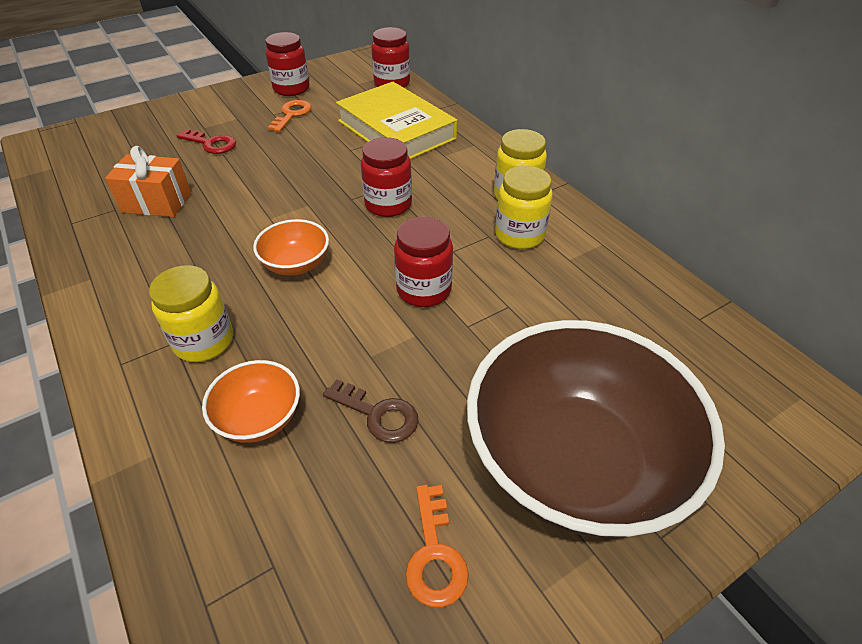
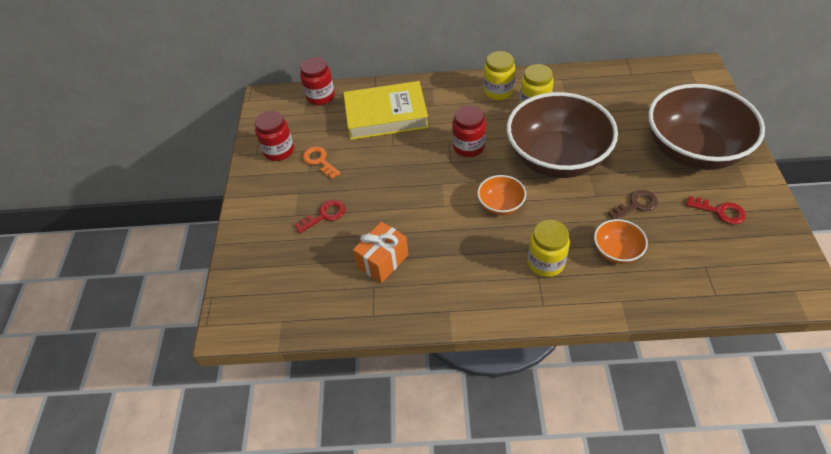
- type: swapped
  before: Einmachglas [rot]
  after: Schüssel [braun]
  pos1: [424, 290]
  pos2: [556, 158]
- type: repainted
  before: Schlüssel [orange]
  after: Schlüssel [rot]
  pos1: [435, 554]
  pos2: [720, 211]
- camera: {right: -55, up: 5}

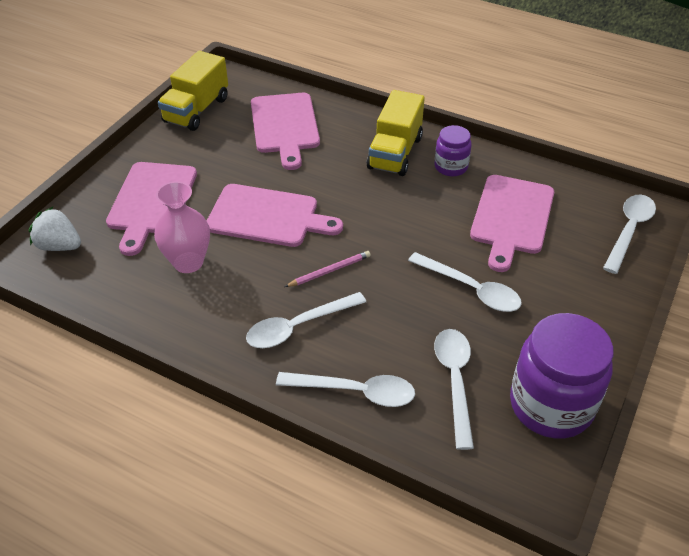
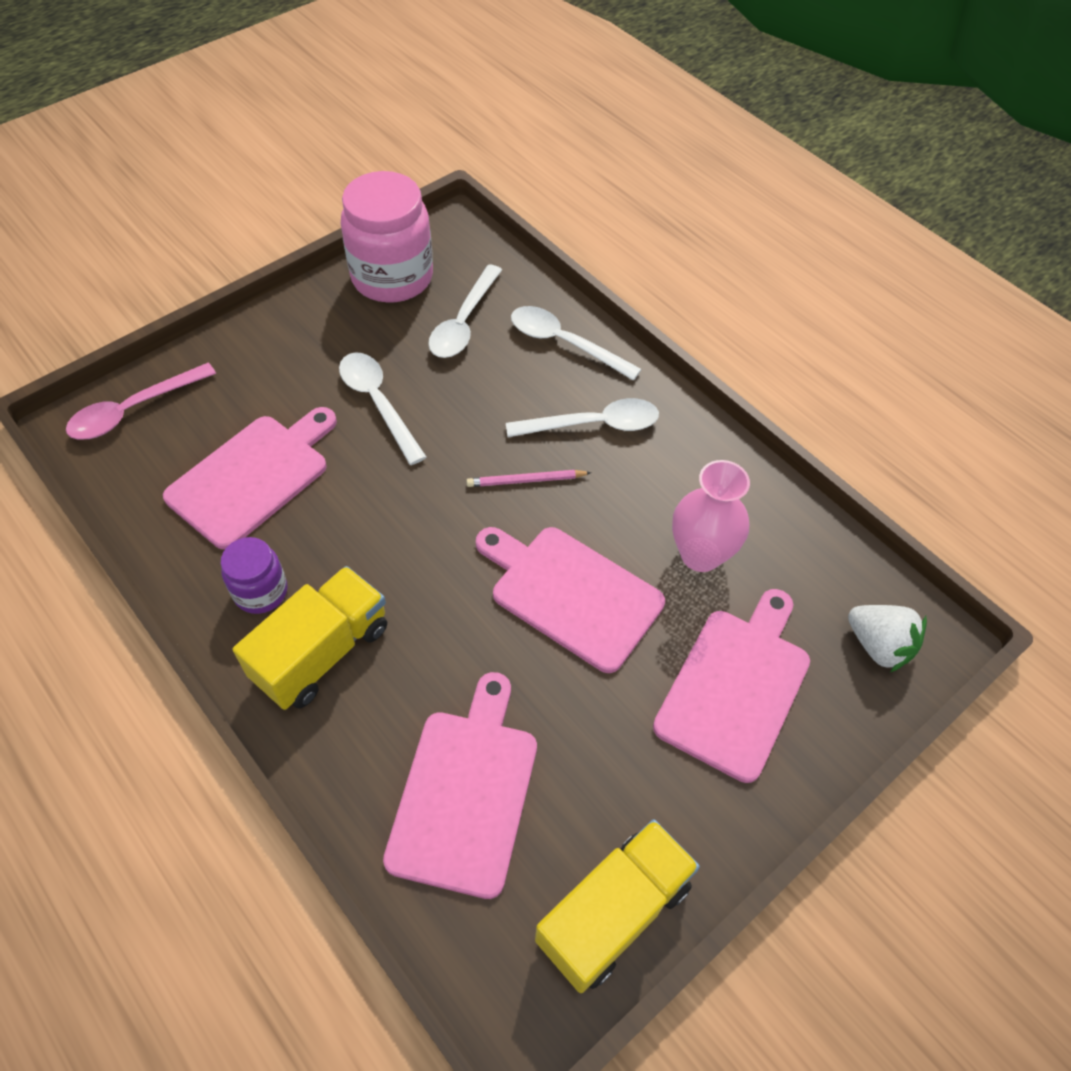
- type: repainted
  before: Löffel [weiß]
  after: Löffel [rosa]
  pos1: [629, 231]
  pos2: [134, 410]
- type: repainted
  before: Einmachglas [lila]
  after: Einmachglas [rosa]
  pos1: [551, 405]
  pos2: [392, 277]
- camera: {right: -160, up: 10}

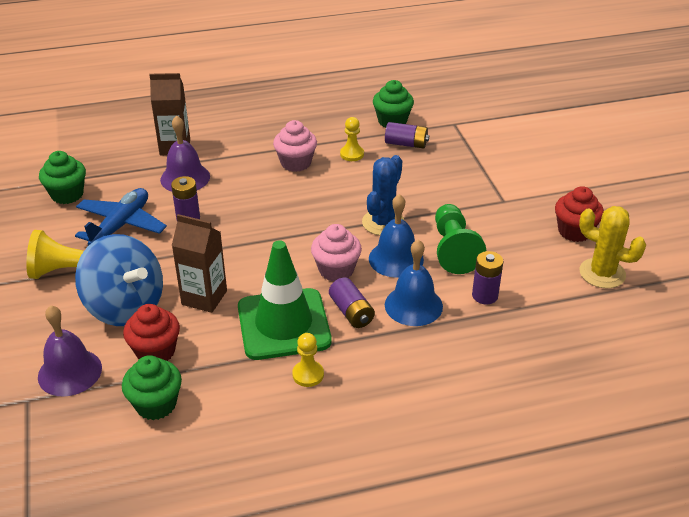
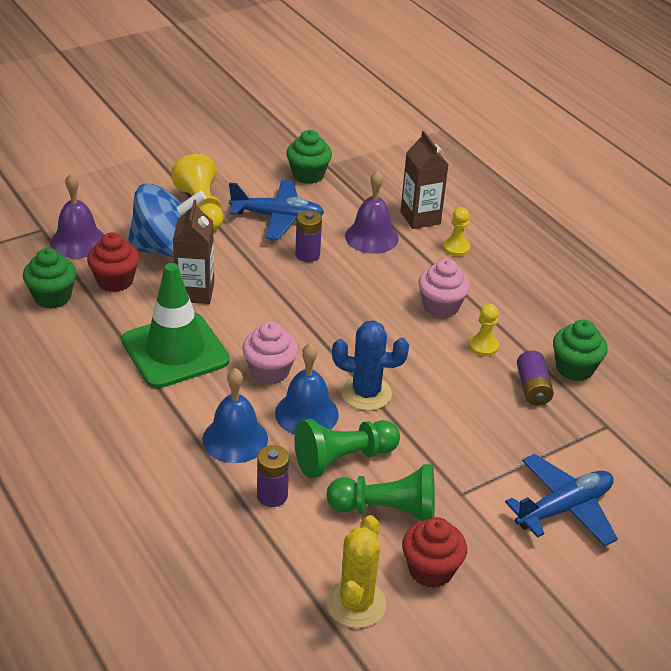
- type: rotated
  before: Kreisel [blau]
  pos1: [125, 307]
  pos2: [166, 249]
  turn: -120
- type: gone
  before: Batterie [lila]
  pos1: [351, 312]
- type: shifted
  before: Bauer [gelb]
  pos1: [308, 375]
  pos2: [456, 248]
- type: new
  after: Flugzeug [blau]
  pos2: [564, 508]
- type: new
  after: Bauer [grün]
  pos2: [387, 510]
- camera: {right: 70, up: 0}

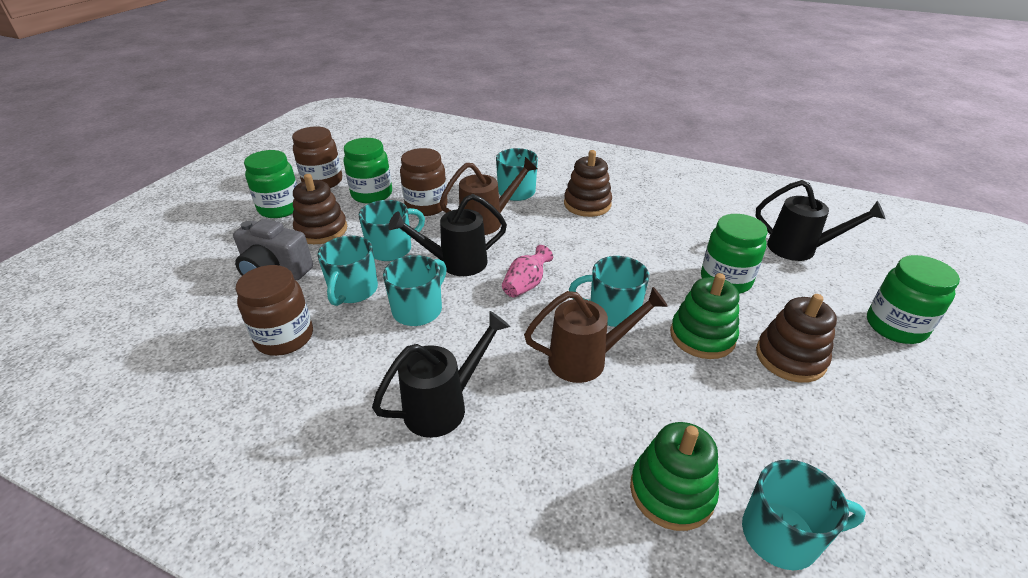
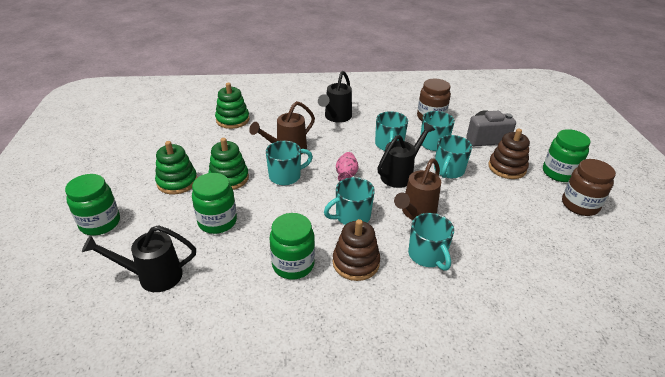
- type: shifted
  before: Einmachglas [grün]
  pos1: [372, 194]
  pos2: [293, 264]
- type: gone
  before: Einmachglas [braun]
  pos1: [426, 206]
- type: repainted
  before: Stapelspielzeug [braun]
  after: Stapelspielzeug [grün]
  pos1: [790, 358]
  pos2: [177, 182]
- type: shifted
  before: Tasse [türkis]
  pos1: [782, 535]
  pos2: [351, 216]
- camera: {right: 150, up: 0}

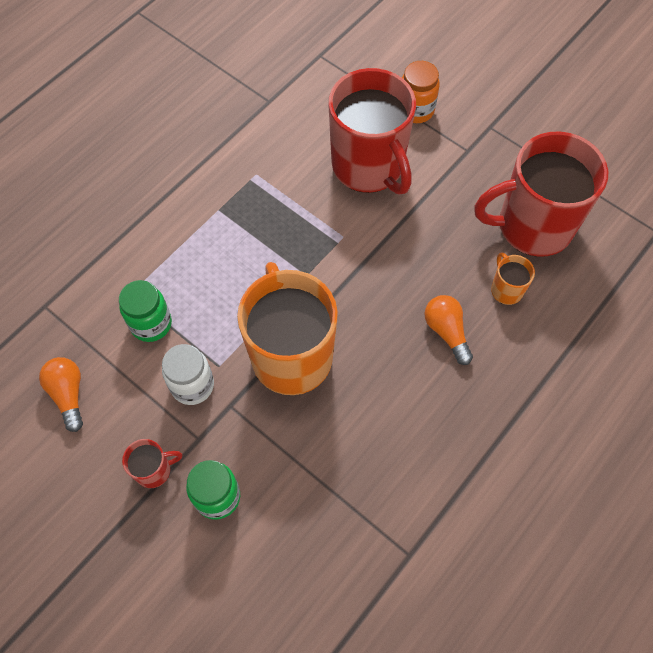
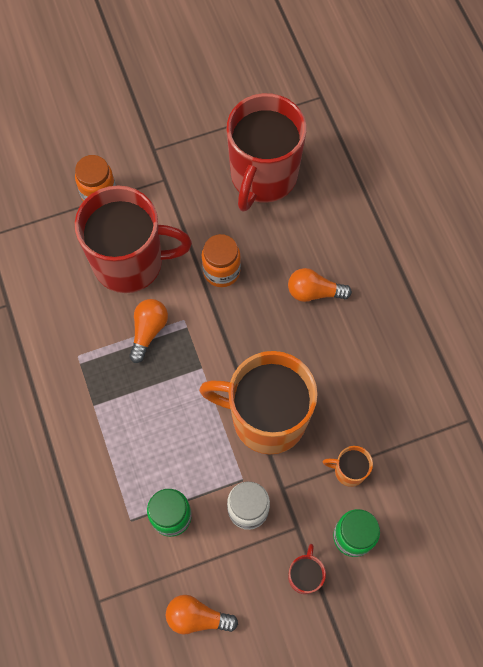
- type: shifted
  before: Tasse [orange]
  pos1: [506, 289]
  pos2: [349, 471]
- type: new
  after: Einmachglas [orange]
  pos2: [221, 271]
- type: new
  after: Glühbirne [orange]
  pos2: [148, 331]
- camera: {right: -60, up: 5}

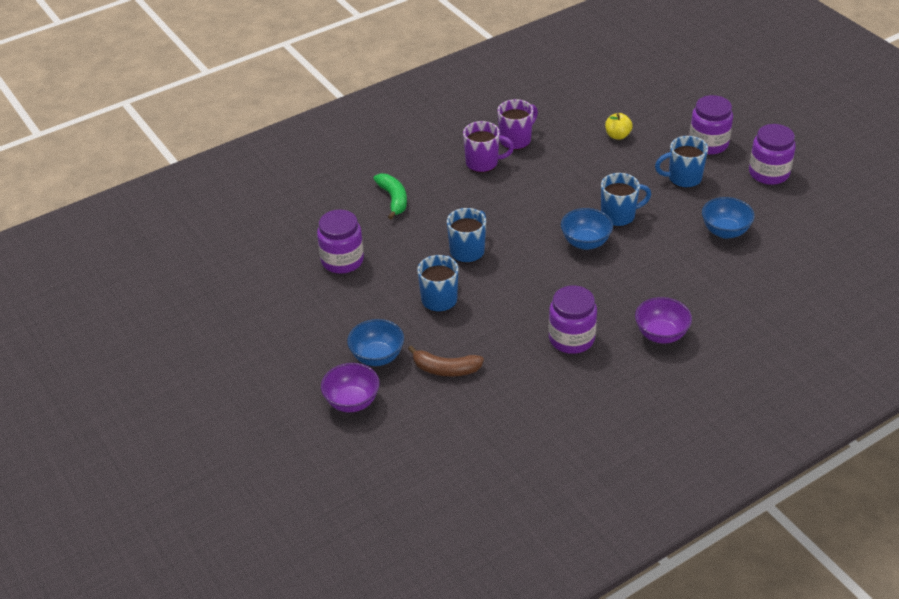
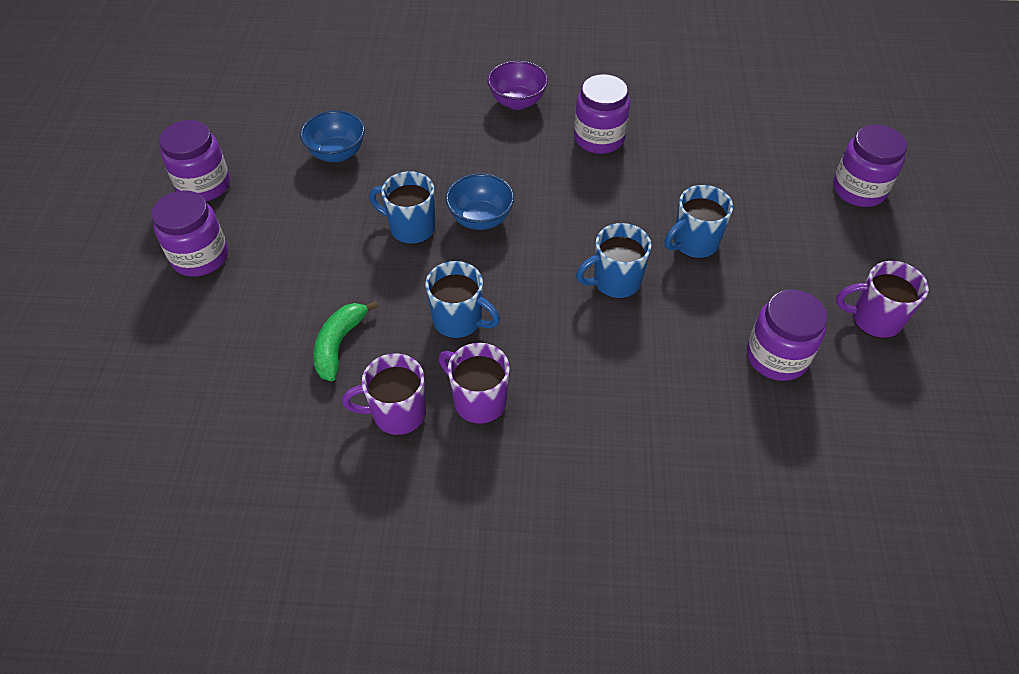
- type: gone
  before: Apfel [gelb]
  pos1: [617, 135]
- type: shifted
  before: Tasse [blau]
  pos1: [683, 178]
  pos2: [459, 321]
- type: shifted
  before: Banane [grün]
  pos1: [393, 199]
  pos2: [339, 344]
- type: gone
  before: Schüssel [blau]
  pos1: [377, 357]
- type: gone
  before: Banane [braun]
  pos1: [445, 369]
- type: swapped
  before: Schüssel [lila]
  after: Einmachglas [lila]
  pos1: [352, 402]
  pos2: [858, 190]
- type: new
  after: Tasse [lila]
  pos2: [874, 319]
- camera: {right: -145, up: 10}

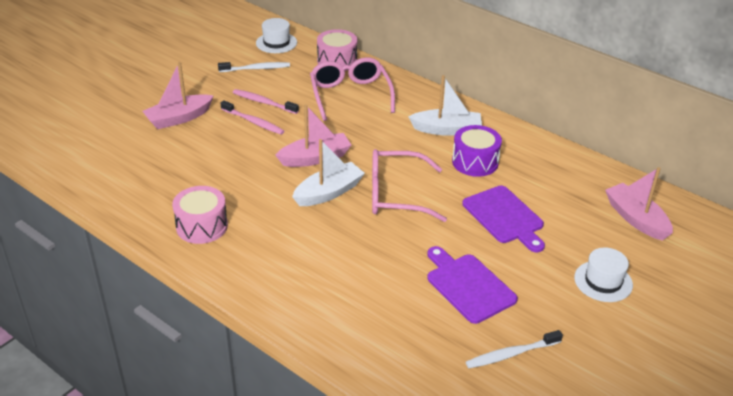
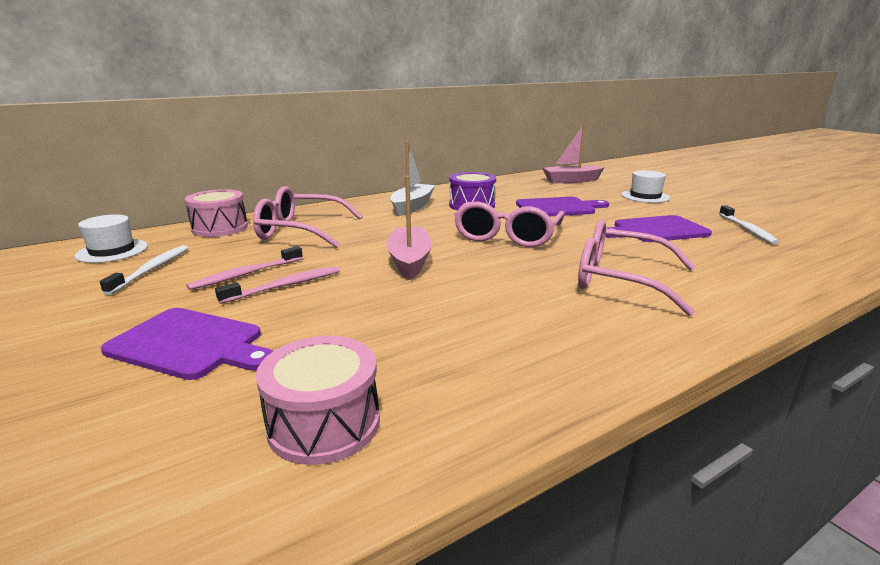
- type: swapped
  before: Boot [rosa]
  after: Schneidebrett [lila]
  pos1: [179, 118]
  pos2: [190, 344]
- type: gone
  before: Boot [weiß]
  pos1: [329, 192]
- type: shifted
  before: Trommel [rosa]
  pos1: [202, 226]
  pos2: [324, 423]
- type: new
  after: Brille [rosa]
  pos2: [619, 279]
- camera: {right: -70, up: -15}

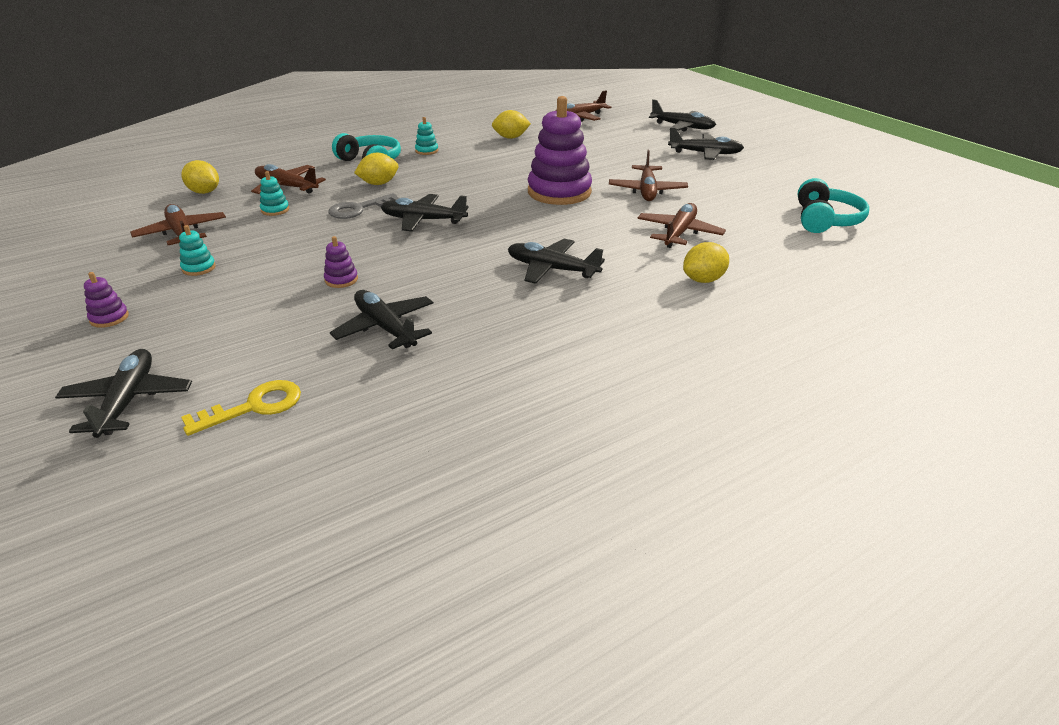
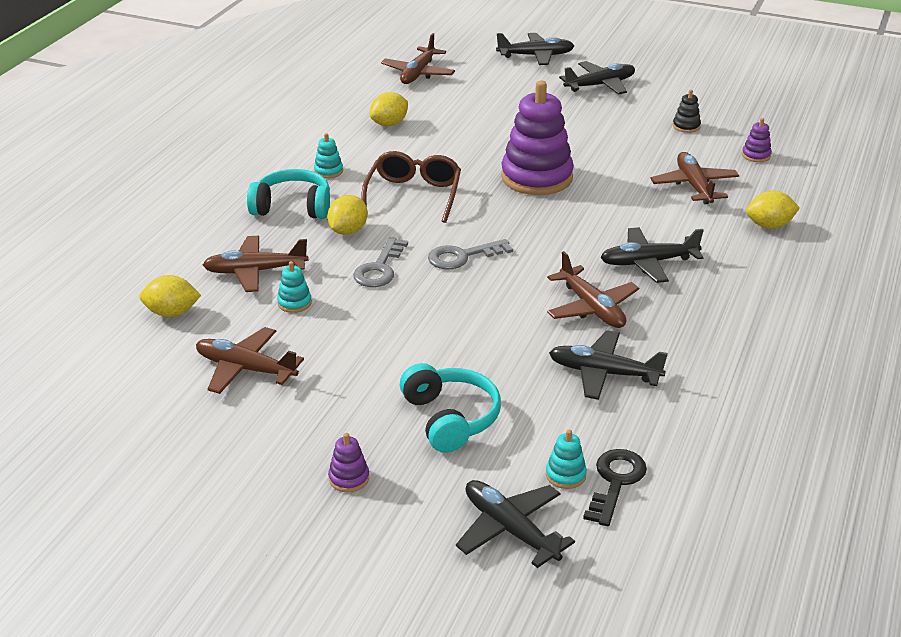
- type: shifted
  before: Flugzeug [braun]
  pos1: [647, 191]
  pos2: [592, 308]
- type: shifted
  before: Kopfhörer [türkis]
  pos1: [825, 220]
  pos2: [450, 418]
- type: swapped
  before: Flugzeug [schwarz]
  after: Schlüssel [grau]
  pos1: [423, 220]
  pos2: [462, 256]
- type: shifted
  before: Stapelspielzeug [türkis]
  pos1: [199, 268]
  pos2: [565, 475]
- type: shifted
  before: Stapelspielzeug [lila]
  pos1: [341, 280]
  pos2: [756, 155]
- type: rotated
  before: Zitrone [gelb]
  pos1: [703, 280]
  pos2: [769, 225]
  turn: 60
- type: repainted
  before: Schlüssel [gelb]
  after: Schlüssel [schwarz]
  pos1: [254, 407]
  pos2: [615, 482]
- type: new
  after: Stapelspielzeug [schwarz]
  pos2: [686, 126]
- type: new
  after: Brille [braun]
  pos2: [413, 195]
- camera: {right: -35, up: 0}

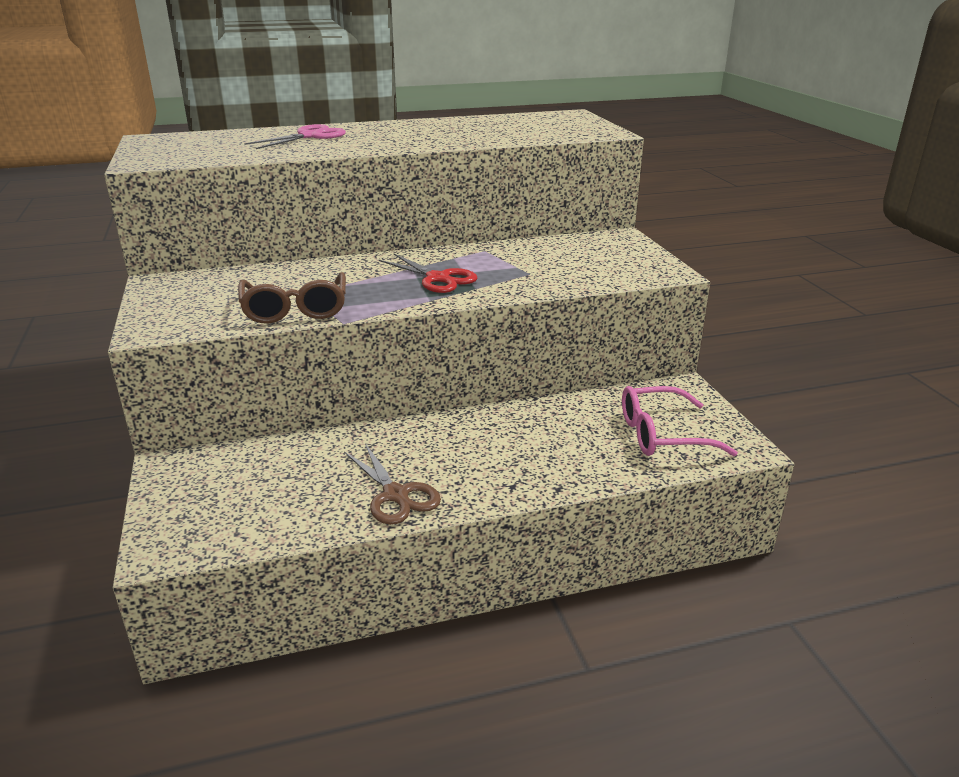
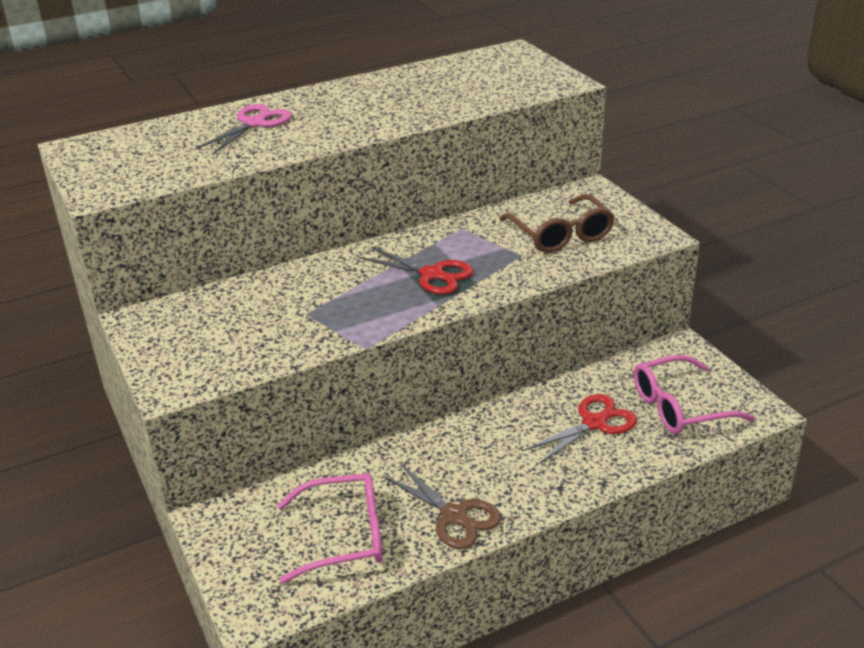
- type: shifted
  before: Brille [braun]
  pos1: [295, 309]
  pos2: [561, 235]
- type: new
  after: Schere [rot]
  pos2: [594, 423]
- type: new
  after: Brille [rosa]
  pos2: [345, 536]
- camera: {right: -10, up: 5}

